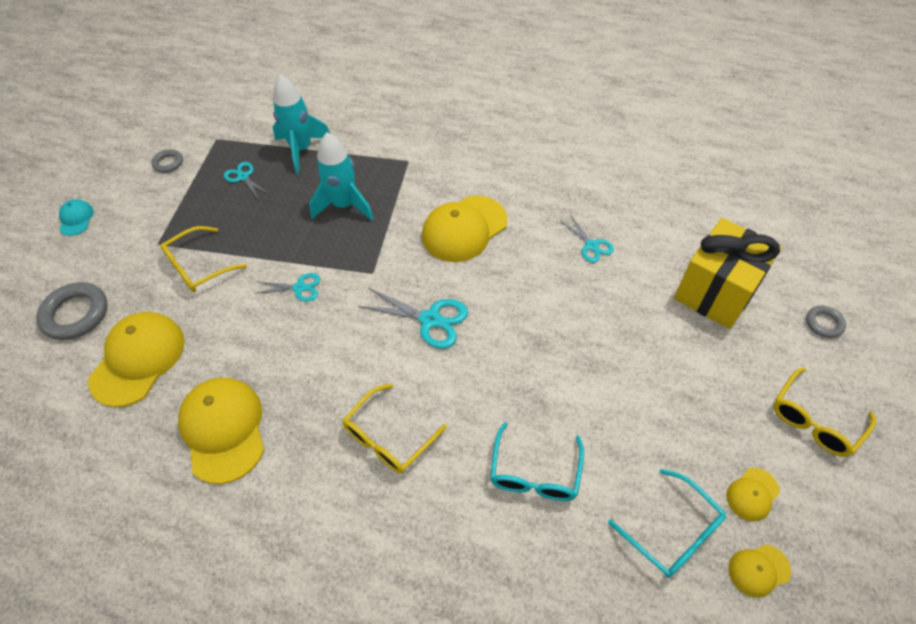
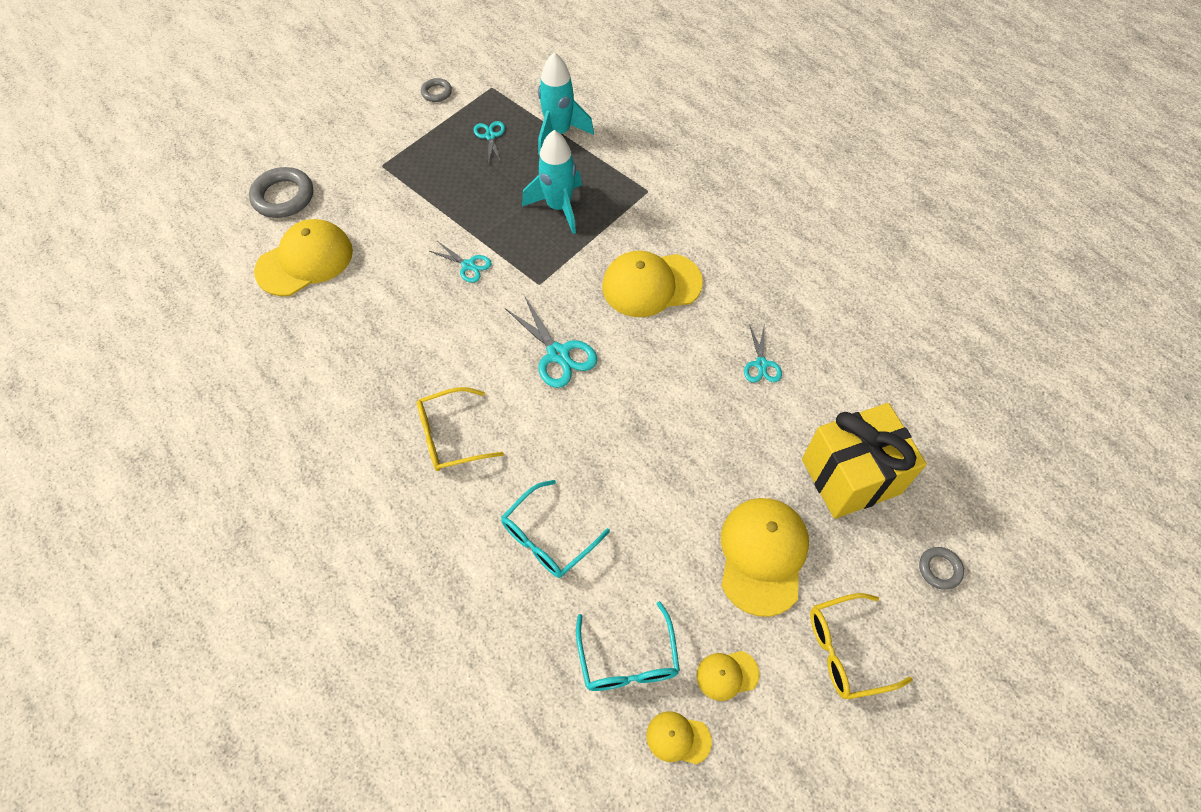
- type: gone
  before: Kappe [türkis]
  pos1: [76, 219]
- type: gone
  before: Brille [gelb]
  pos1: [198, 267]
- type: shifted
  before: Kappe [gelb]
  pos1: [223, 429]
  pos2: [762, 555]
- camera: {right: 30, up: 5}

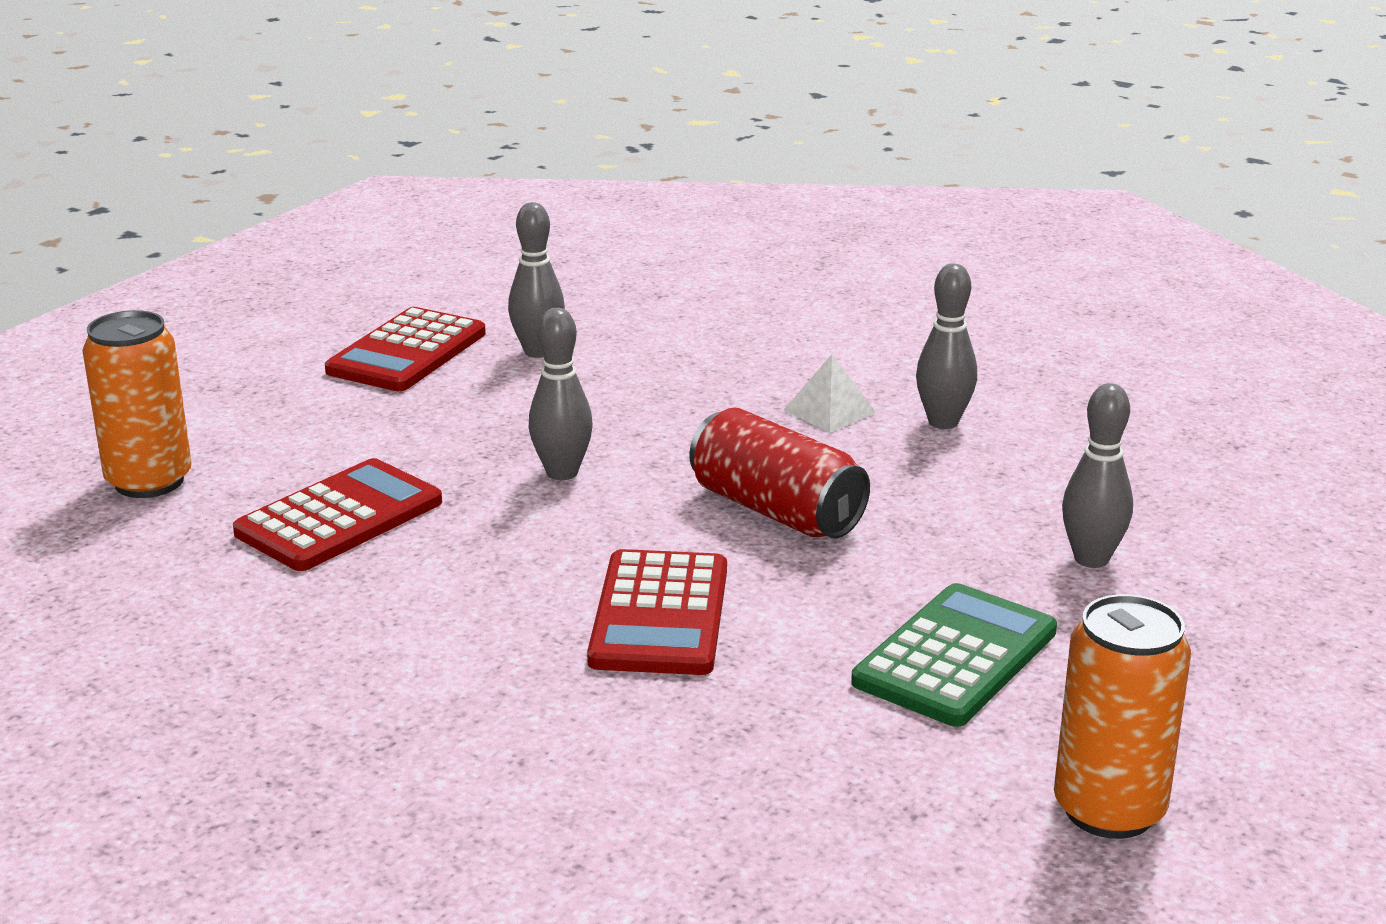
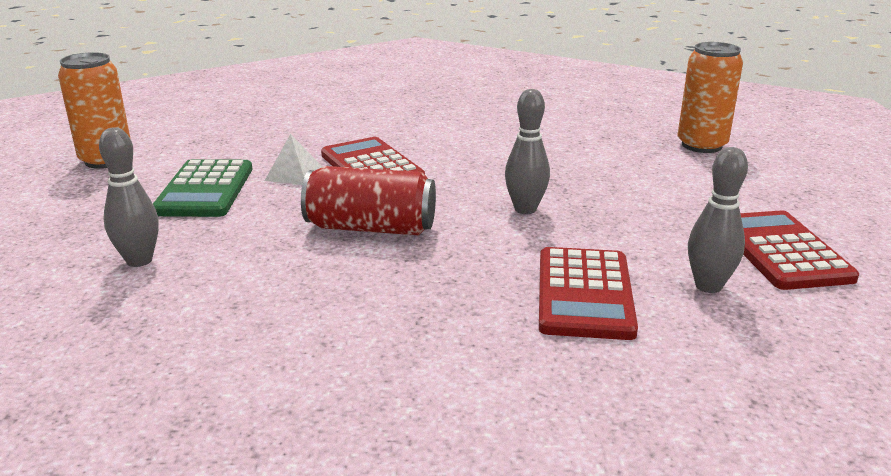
- type: gone
  before: Bowlingkegel [grau]
  pos1: [943, 422]
- type: shifted
  before: Pyramide [weiß]
  pos1: [830, 411]
  pos2: [294, 174]
- type: shifted
  before: Taschenrechner [rot]
  pos1: [339, 518]
  pos2: [584, 294]
- camera: {right: 145, up: 0}

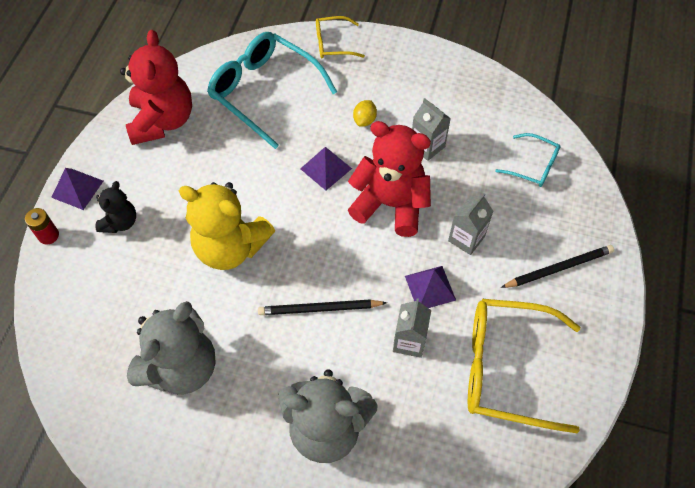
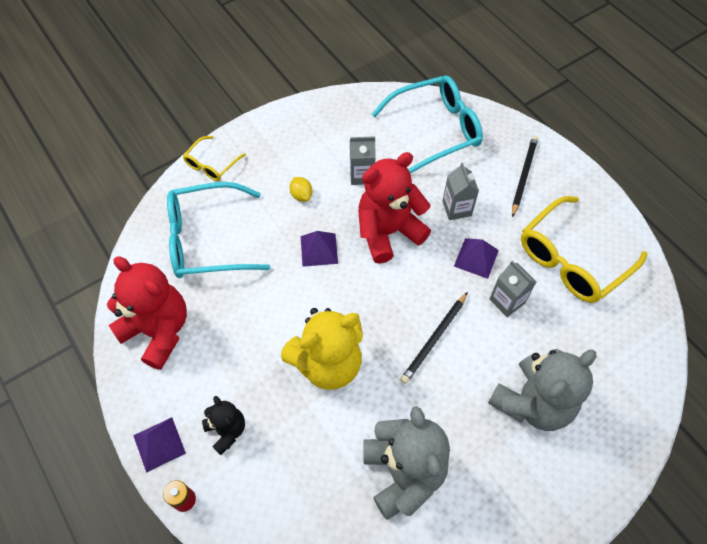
- type: scaled
  before: Brille [türkis]
  pos1: [532, 166]
  pos2: [435, 130]
  scale: 1.95
- camera: {right: -50, up: 0}

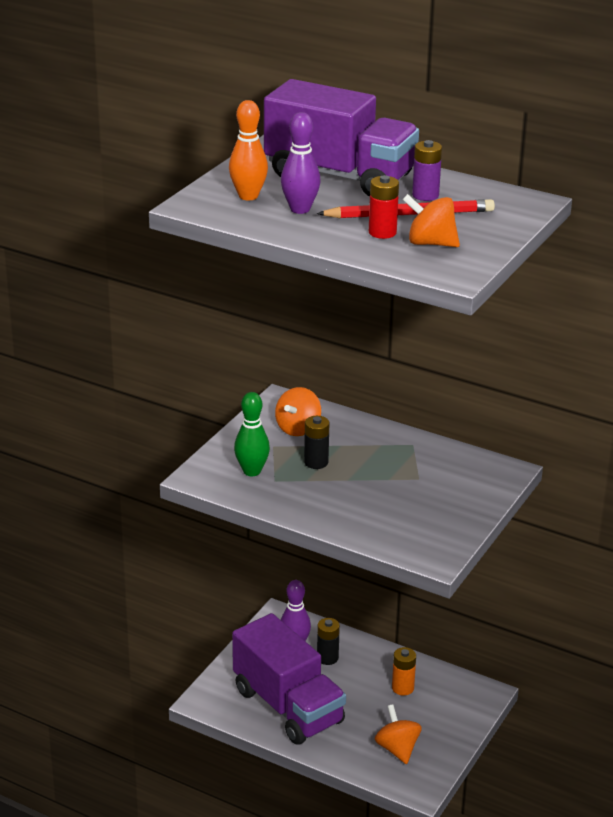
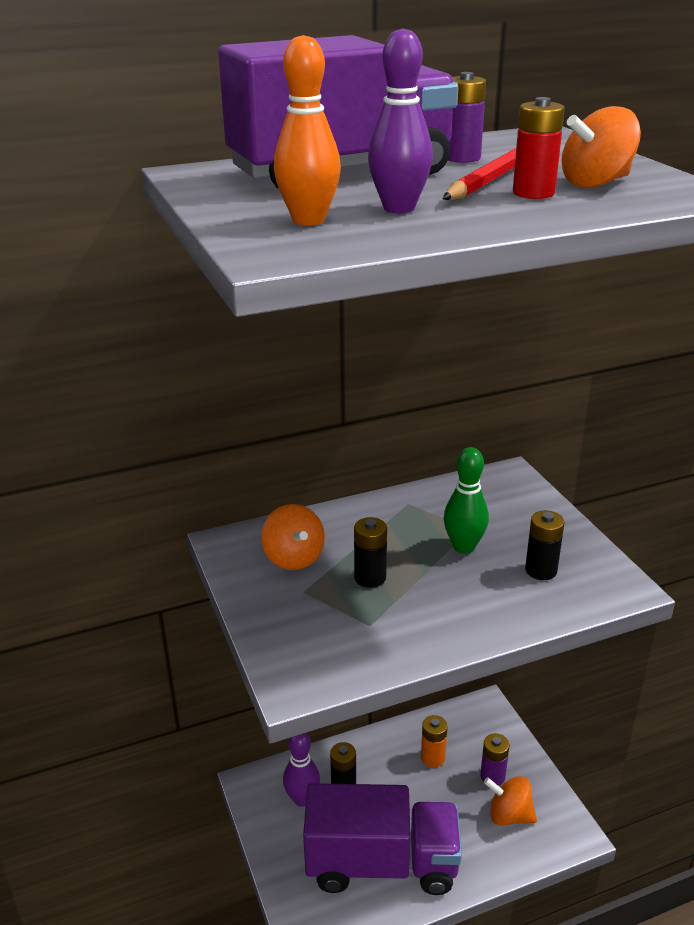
- type: shifted
  before: Bowlingkegel [grün]
  pos1: [252, 471]
  pos2: [464, 546]
- type: new
  after: Batterie [schwarz]
  pos2: [541, 570]
- type: new
  after: Batterie [lila]
  pos2: [492, 776]
- camera: {right: -50, up: 0}

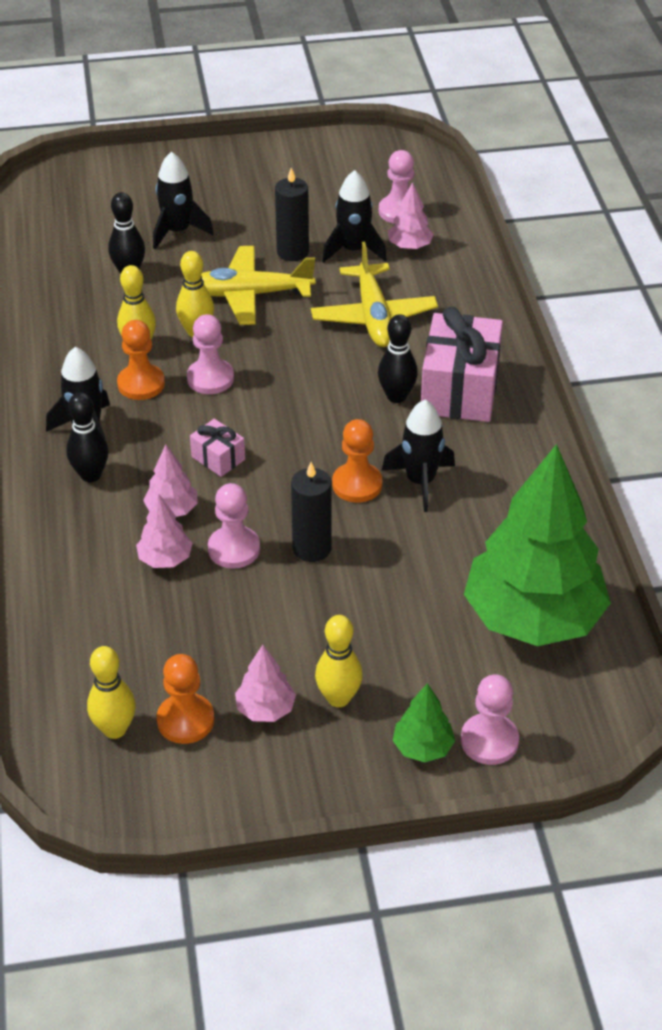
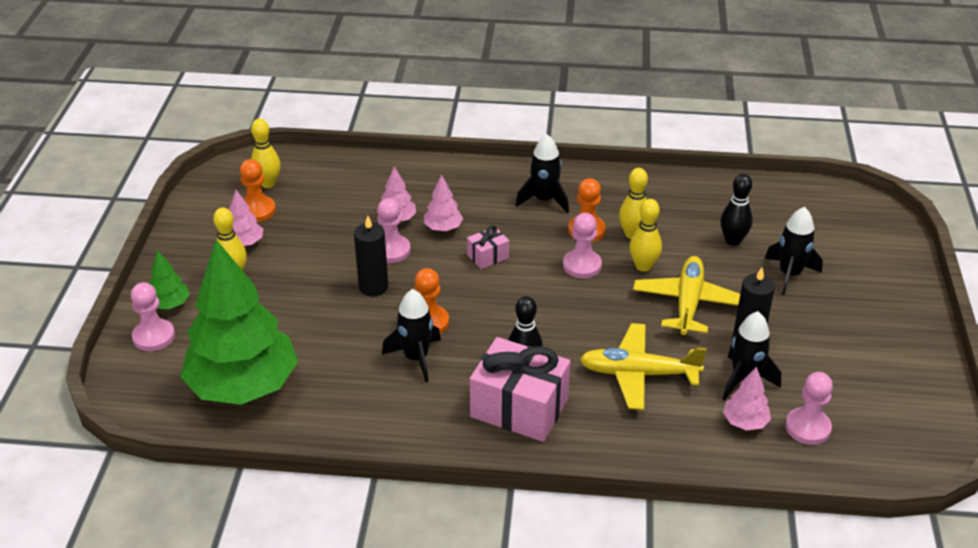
- type: gone
  before: Bowlingkegel [schwarz]
  pos1: [90, 475]
- camera: {right: 105, up: -5}

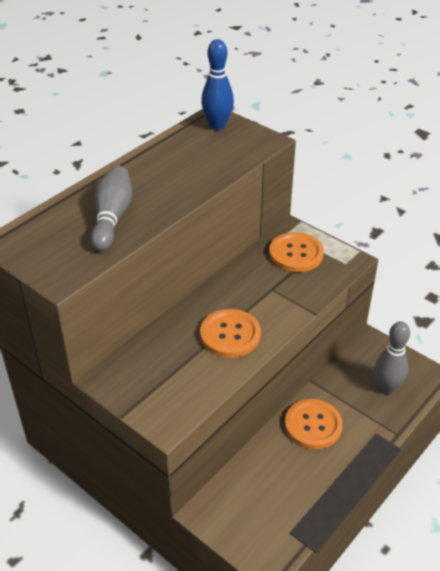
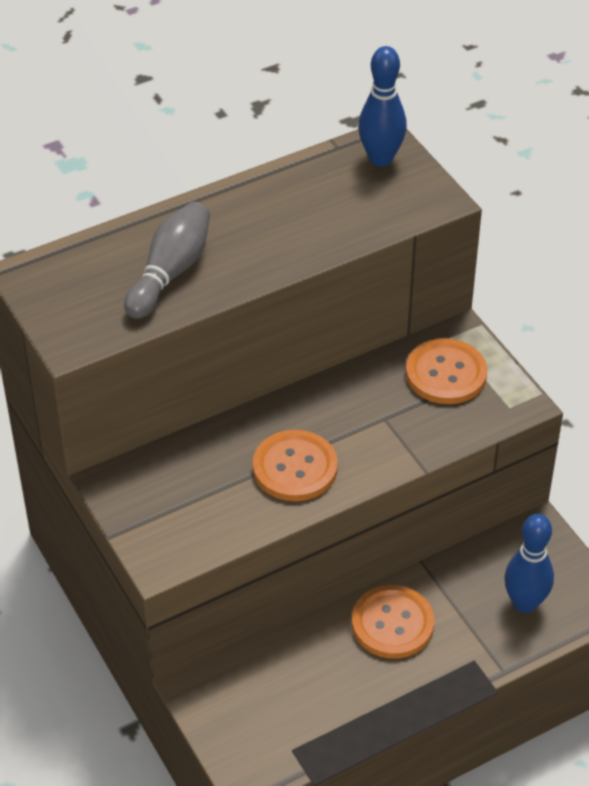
- type: repainted
  before: Bowlingkegel [grau]
  after: Bowlingkegel [blau]
  pos1: [387, 388]
  pos2: [525, 603]
- camera: {right: 20, up: 5}

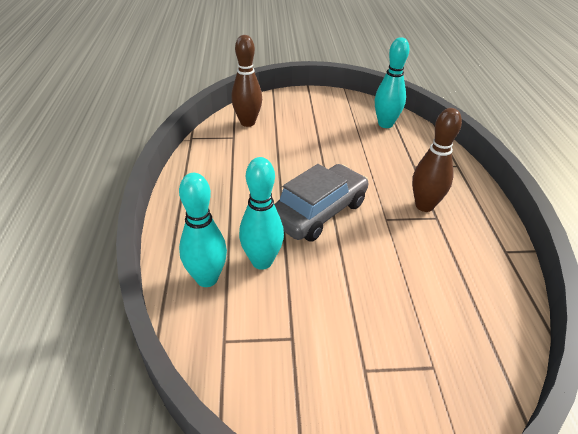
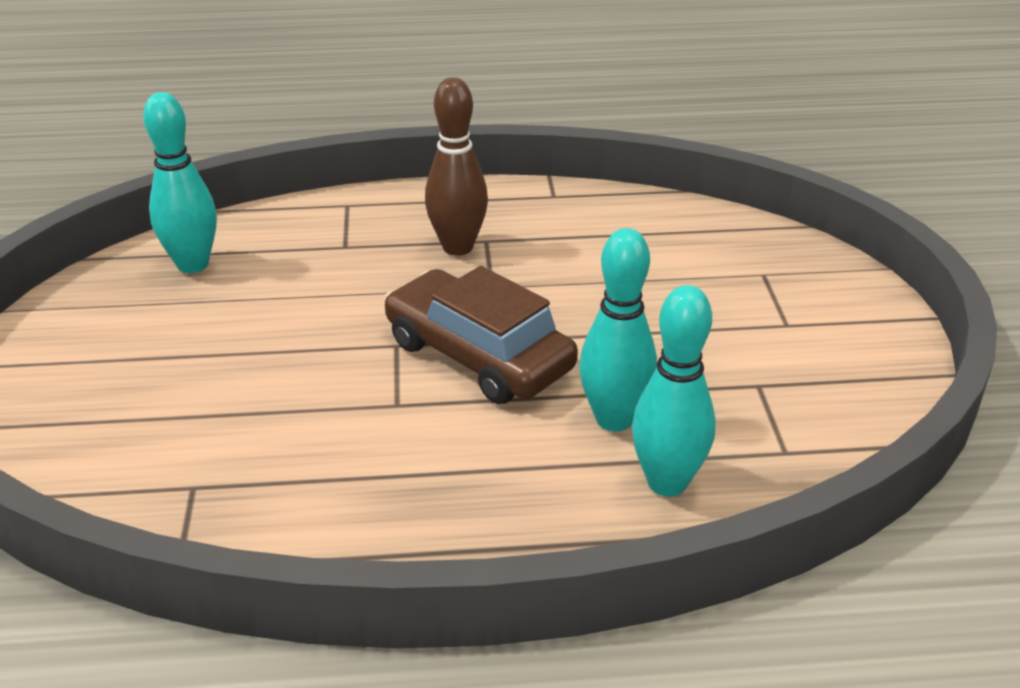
- type: gone
  before: Bowlingkegel [braun]
  pos1: [247, 123]
- type: repainted
  before: Auto [grau]
  after: Auto [braun]
  pos1: [319, 212]
  pos2: [479, 355]
- camera: {right: -90, up: -5}

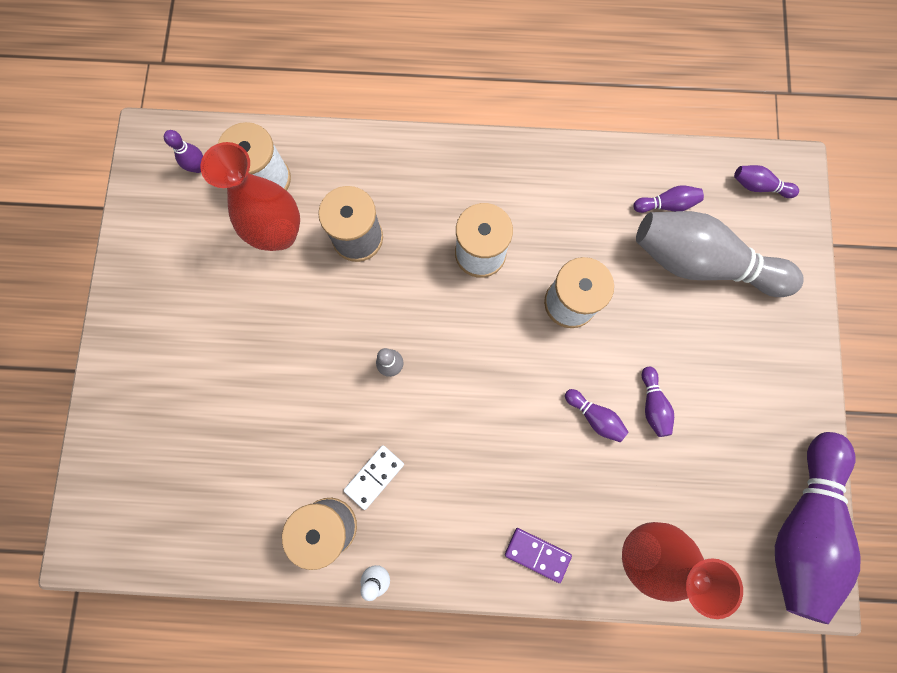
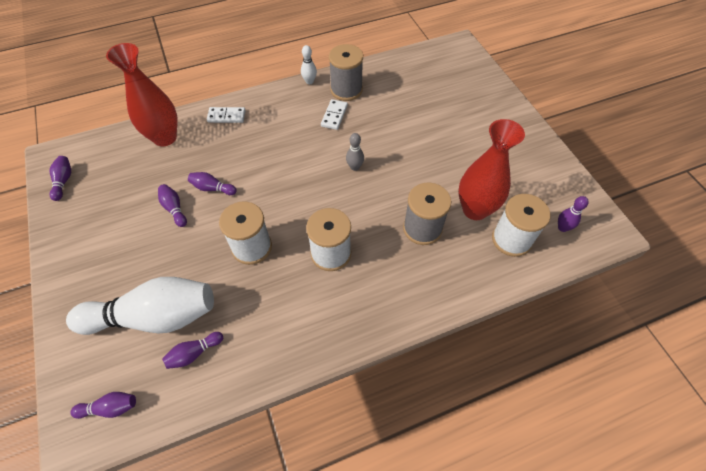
- type: repainted
  before: Bowlingkegel [grau]
  after: Bowlingkegel [weiß]
  pos1: [701, 263]
  pos2: [155, 316]
- type: scaled
  before: Bowlingkegel [lila]
  pos1: [801, 526]
  pos2: [63, 181]
  scale: 0.41
- type: repainted
  before: Dominostein [lila]
  after: Dominostein [weiß]
  pos1: [537, 554]
  pos2: [226, 116]
- camera: {right: 155, up: -20}

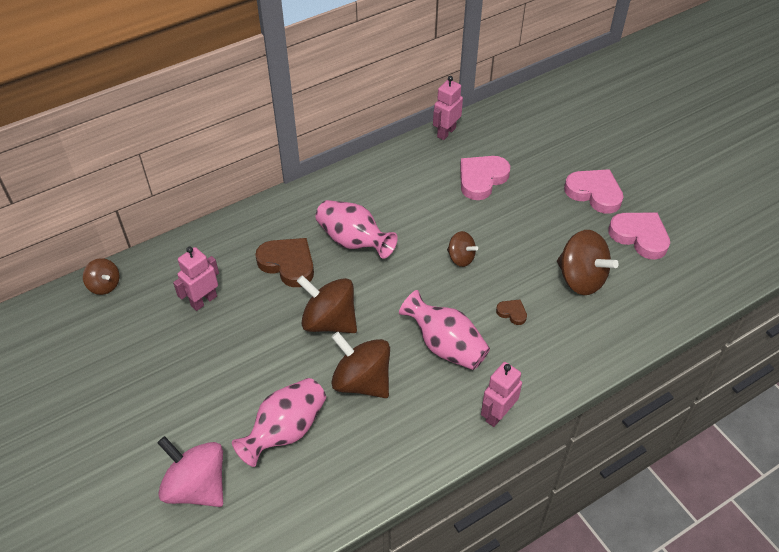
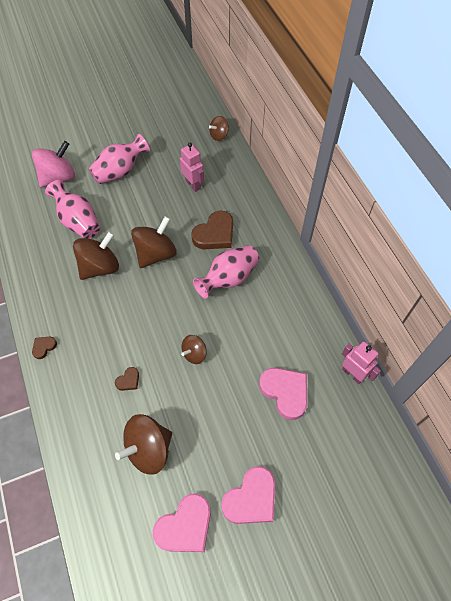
- type: shifted
  before: Vase [rosa]
  pos1: [445, 346]
  pos2: [120, 171]
- type: swapped
  before: Roboter [rosa]
  after: Herz [braun]
  pos1: [497, 414]
  pos2: [44, 347]
- camera: {right: 100, up: 10}

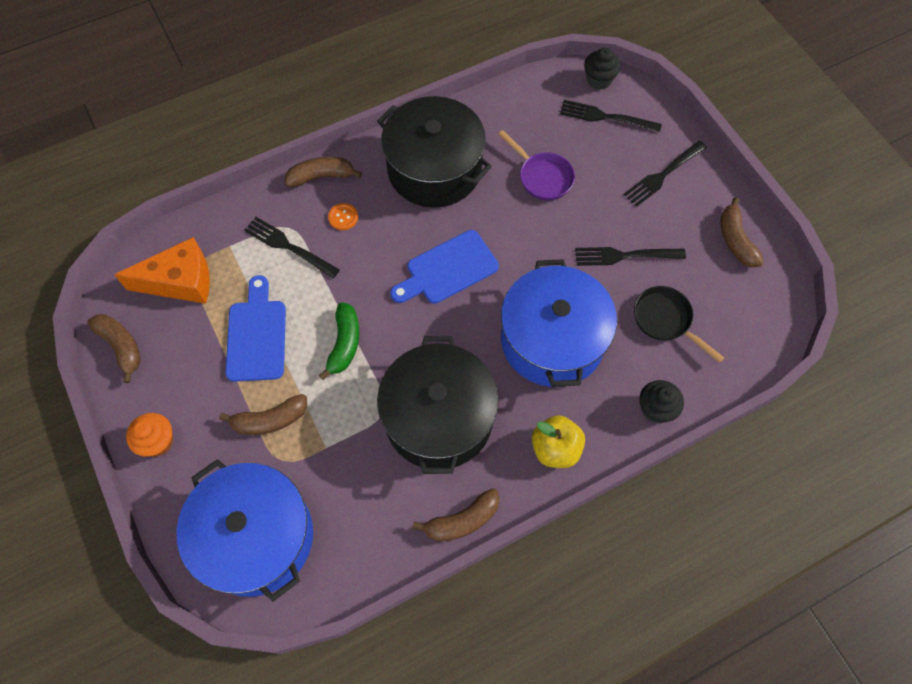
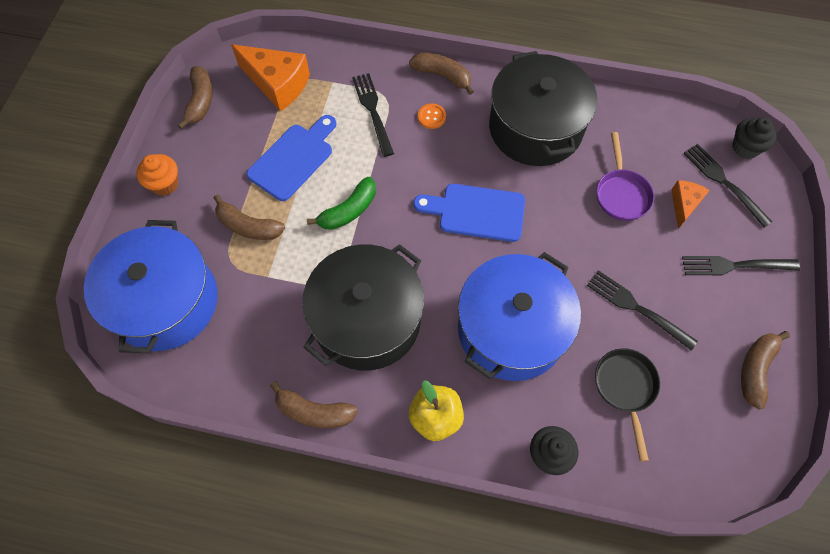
- type: new
  after: Käse [orange]
  pos2: [684, 205]
- camera: {right: 40, up: 0}

